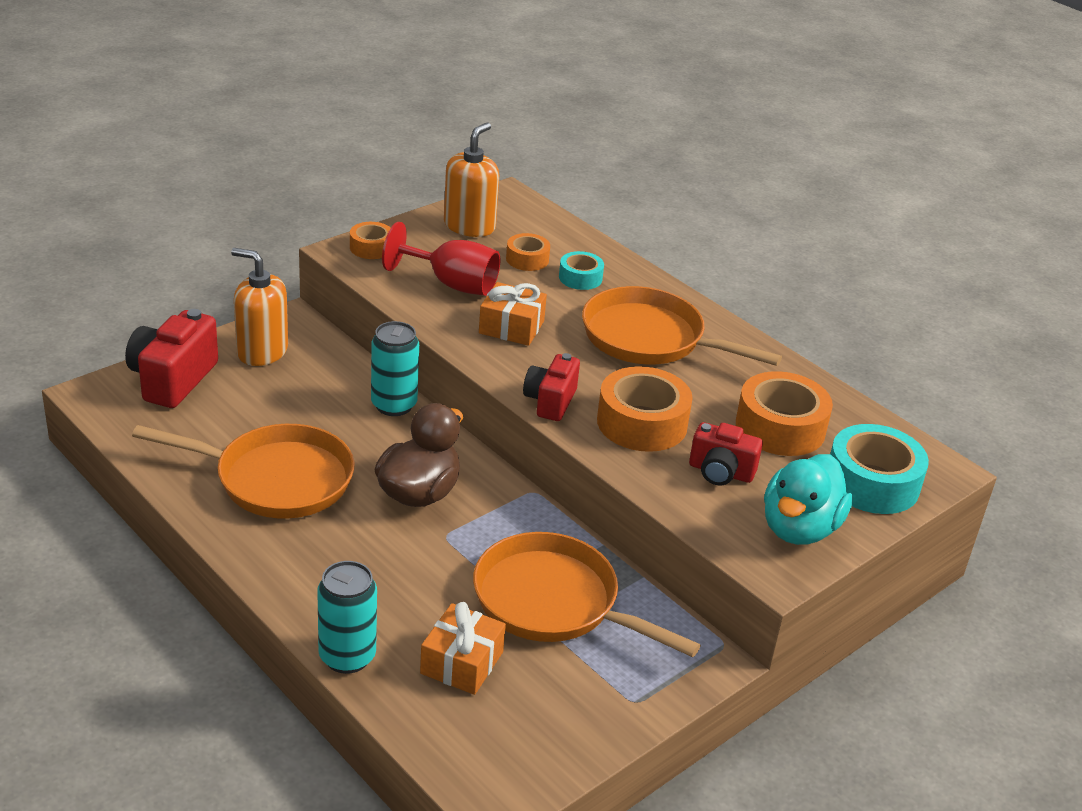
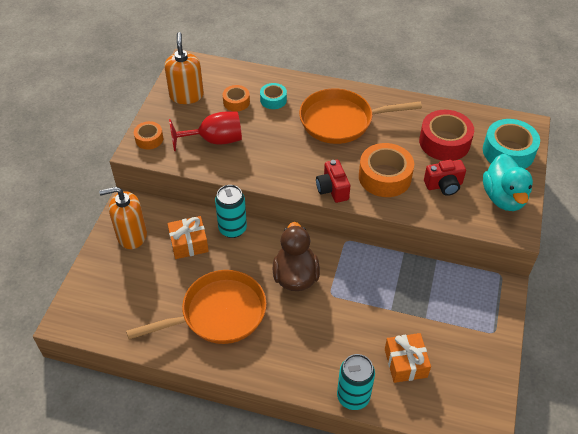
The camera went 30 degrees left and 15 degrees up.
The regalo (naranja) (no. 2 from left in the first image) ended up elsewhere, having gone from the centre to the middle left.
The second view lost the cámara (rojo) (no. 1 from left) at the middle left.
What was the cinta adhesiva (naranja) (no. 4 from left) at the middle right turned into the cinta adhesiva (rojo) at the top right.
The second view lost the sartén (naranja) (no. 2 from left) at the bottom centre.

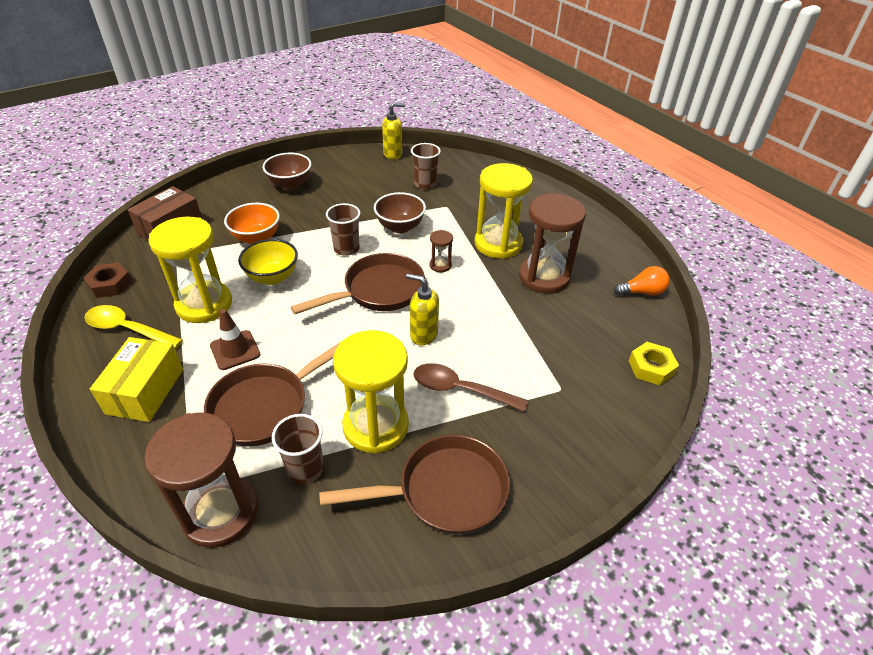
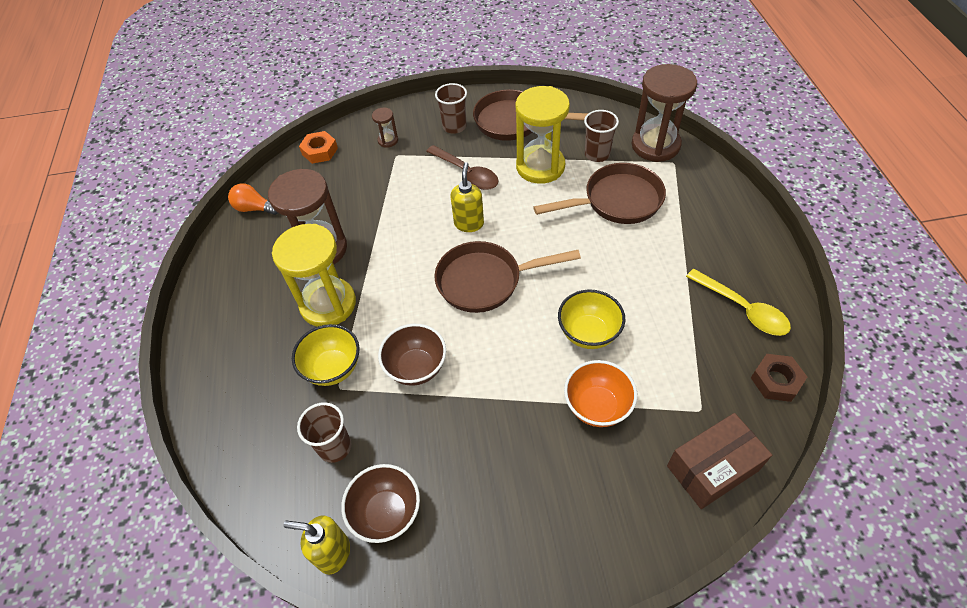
The camera went 150 degrees left and 10 degrees up.
The cuenco (marrón) (no. 1 from left) ended up elsewhere, having gone from the top left to the bottom centre.
The vaso (marrón) (no. 2 from left) ended up elsewhere, having gone from the centre to the top centre.
The second view lost the reloj de arena (amarillo) (no. 1 from left) at the middle left.
The reloj de arena (marrón) (no. 2 from left) ended up elsewhere, having gone from the centre to the top centre.
The dispensador de jabón (amarillo) (no. 2 from left) at the centre ended up facing another way, 135 degrees counterclockwise from before.
The second view lost the cono de tráfico (marrón) at the middle left.
The second view lost the caja (amarillo) at the middle left.
What was the tuerca (amarillo) at the middle right turned into the tuerca (naranja) at the top left.
The second view gained the cuenco (amarillo) (no. 1 from left) at the centre.

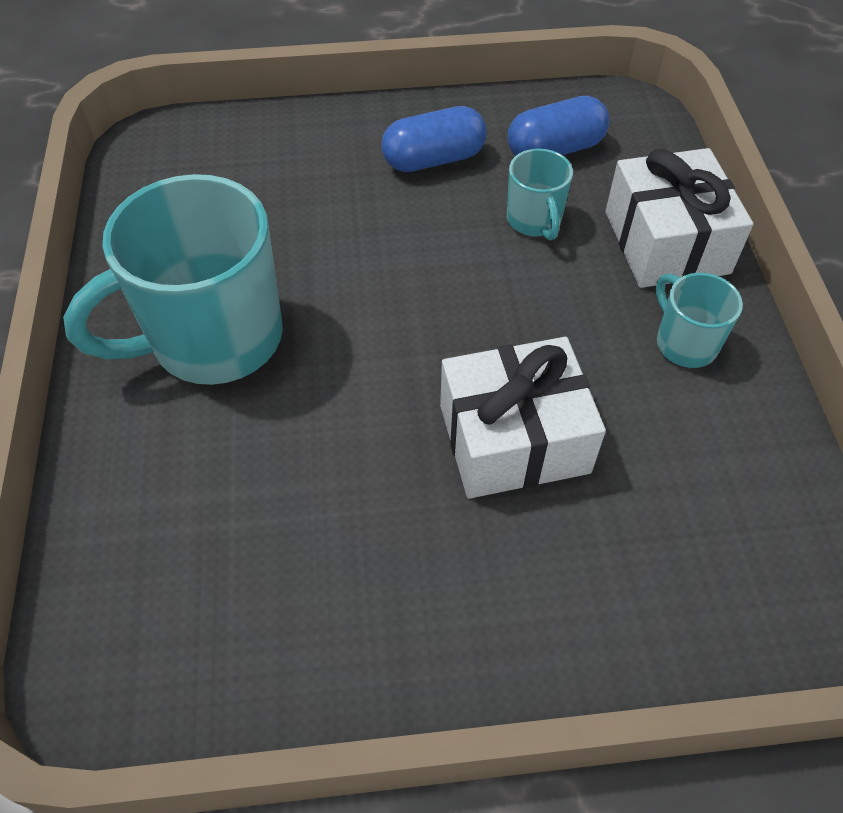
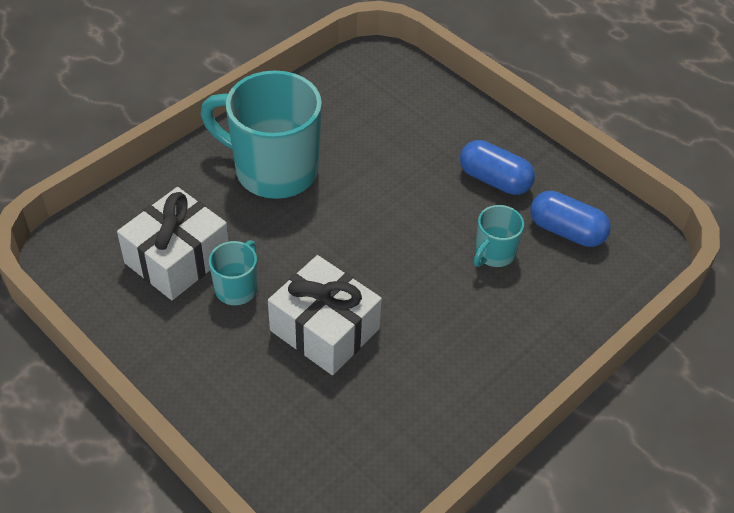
The camera went 50 degrees right and 5 degrees down.
The regalo (blanco) (no. 2 from left in the first image) ended up elsewhere, having gone from the top right to the middle left.
The taza (turquesa) (no. 3 from left in the first image) ended up elsewhere, having gone from the middle right to the middle left.

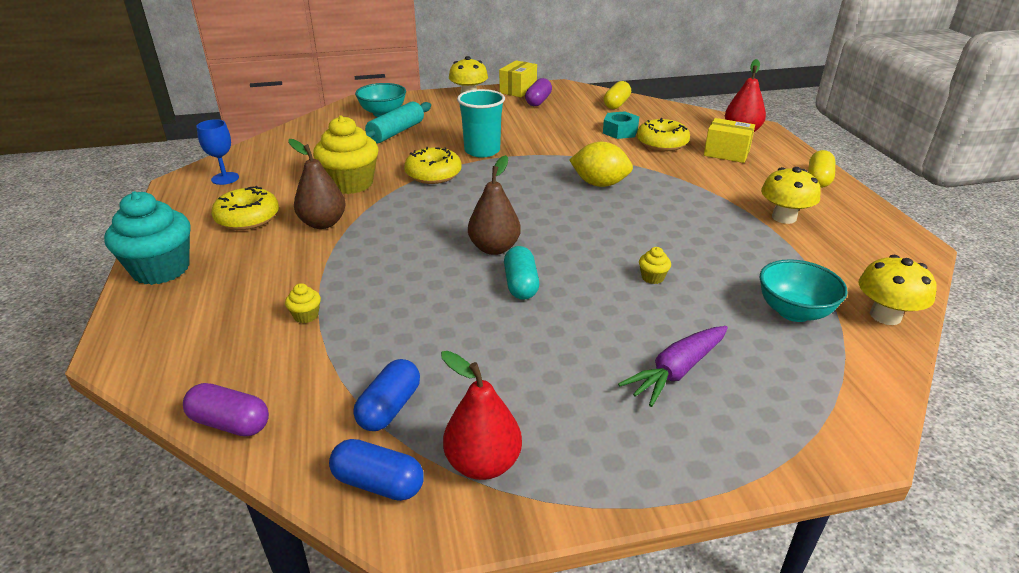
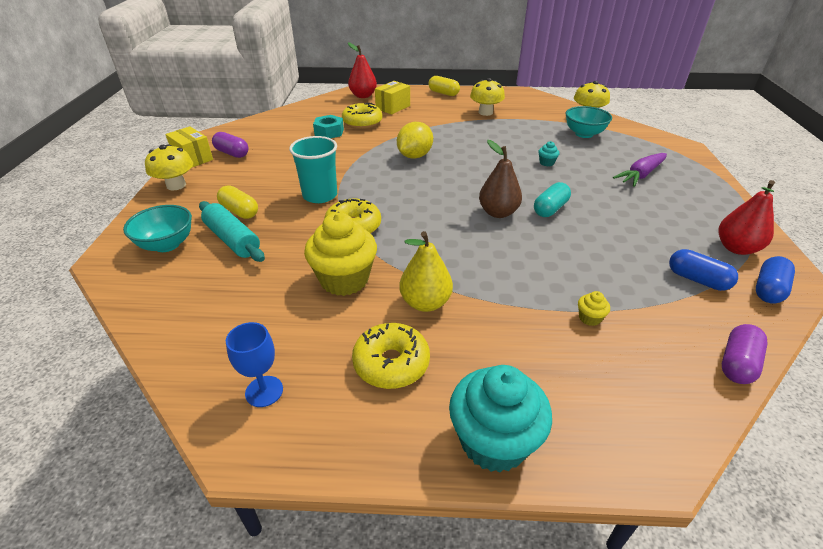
The camera went 75 degrees left and 5 degrees up.
The cápsula (amarillo) (no. 1 from left) ended up elsewhere, having gone from the top centre to the middle left.
What was the pera (marrón) (no. 1 from left) at the top left turned into the pera (amarillo) at the centre.
The cápsula (turquesa) at the centre ended up facing another way, 60 degrees counterclockwise from before.
What was the magdalena (amarillo) (no. 3 from left) at the centre turned into the magdalena (turquesa) (no. 2 from left) at the top centre.
The zanahoria (morado) at the centre ended up facing another way, 75 degrees clockwise from before.

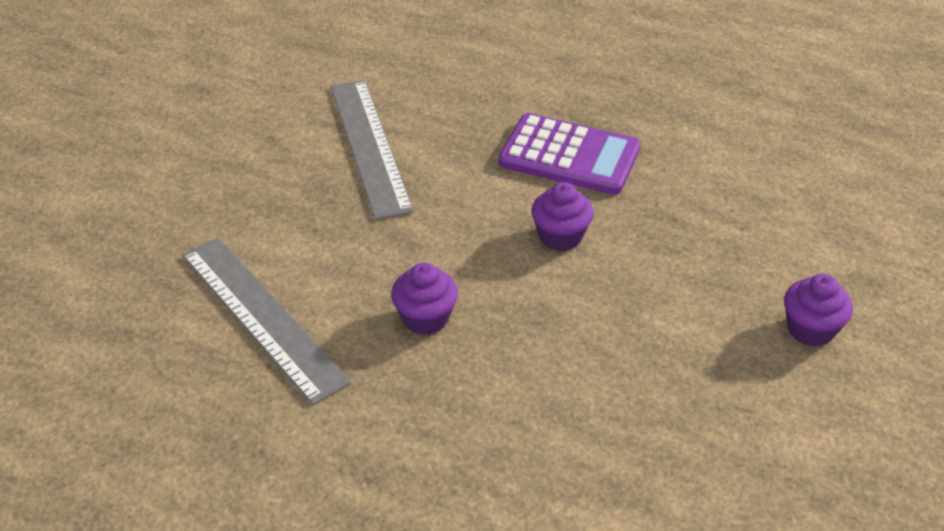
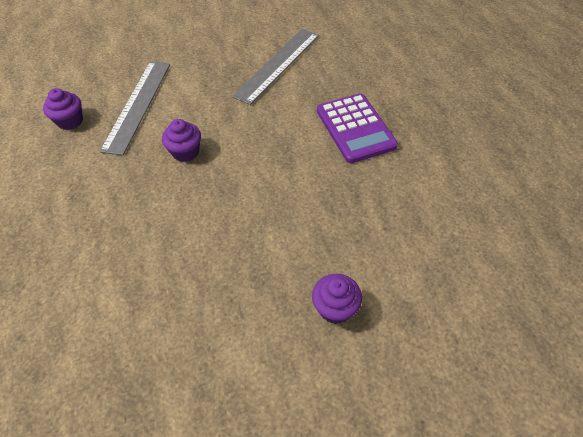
The camera went 50 degrees right and 10 degrees up.
The magdalena (morado) (no. 2 from left in the first image) ended up elsewhere, having gone from the centre to the top left.

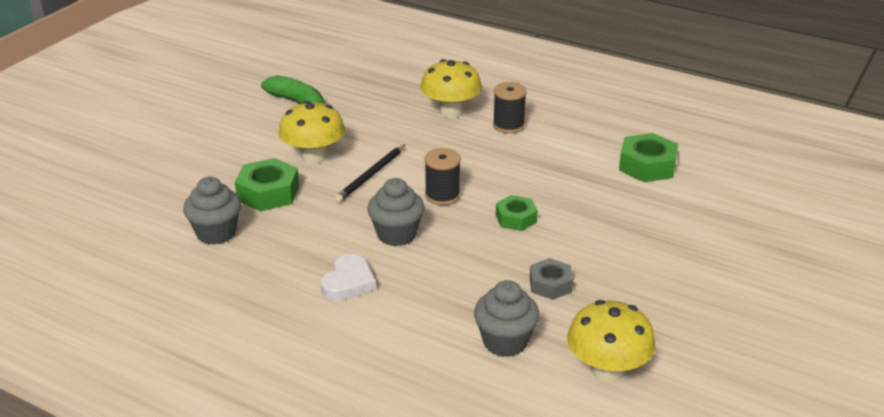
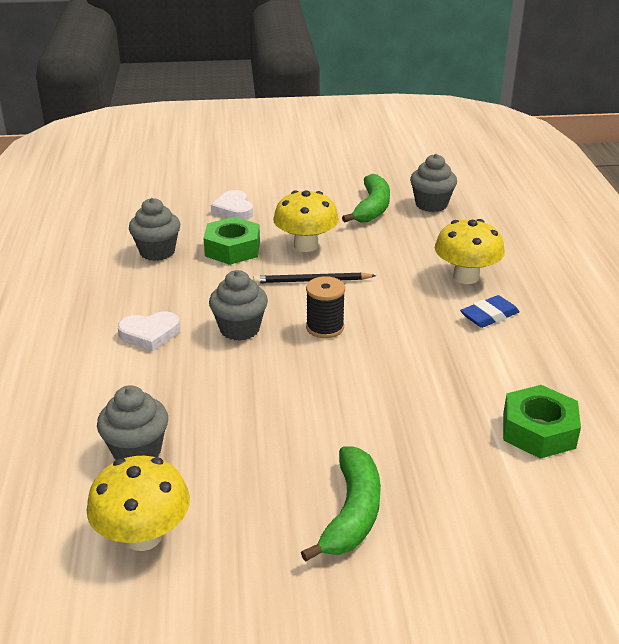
The camera went 55 degrees right and 0 degrees up.
Where the carrete (negro) (no. 2 from left) stood at the top centre, the goma de borrar (azul) came to stand at the middle right.
The second view lost the tuerca (verde) (no. 2 from left) at the centre.
The second view lost the tuerca (gris) at the bottom centre.
The second view gained the magdalena (gris) (no. 4 from left) at the top right.
The second view gained the corazón (blanco) (no. 2 from left) at the top centre.
The second view gained the plátano (verde) (no. 1 from left) at the bottom centre.

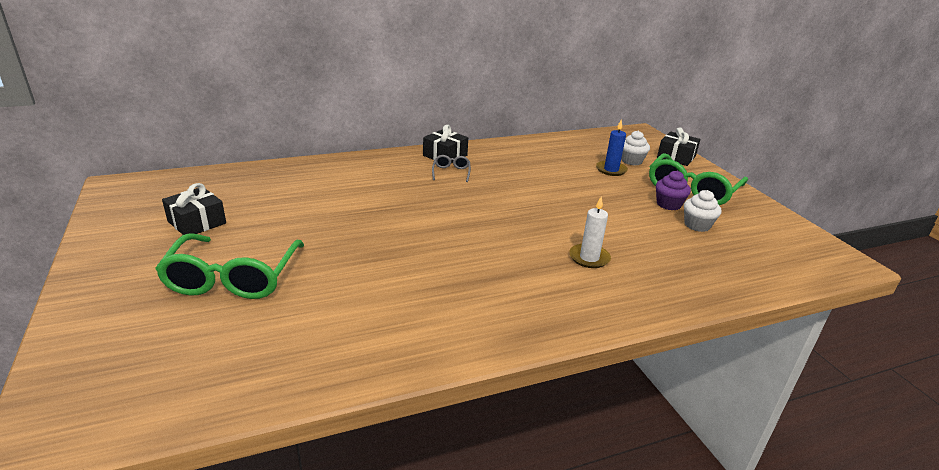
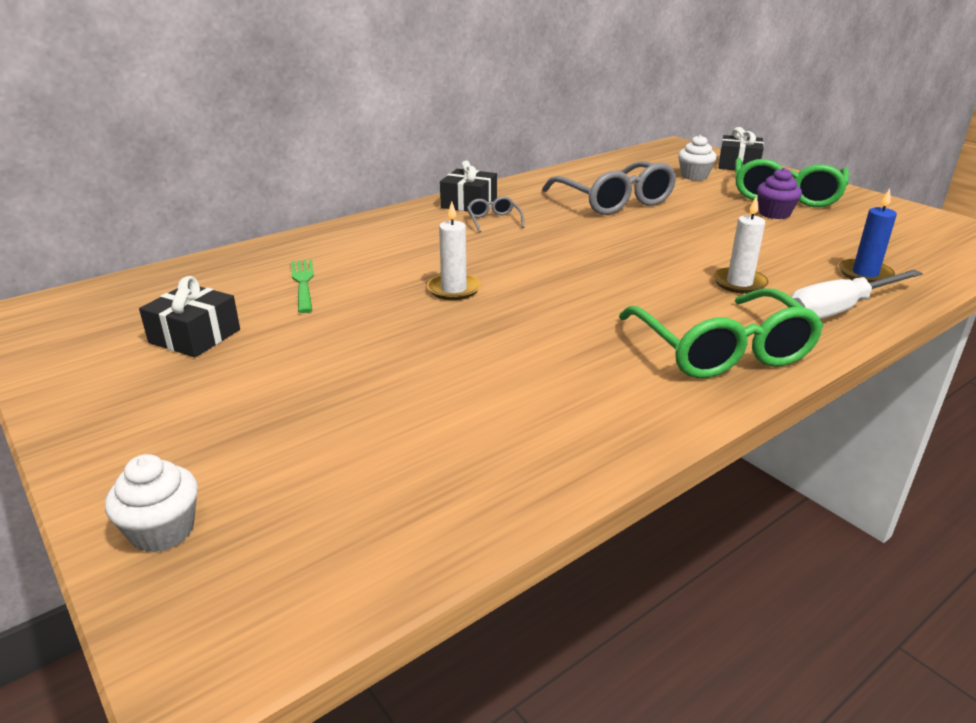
The camera went 15 degrees left and 0 degrees up.
The vela (azul) ended up elsewhere, having gone from the top centre to the top right.
The magdalena (blanco) (no. 2 from left in the first image) ended up elsewhere, having gone from the middle right to the bottom left.
The gafas (verde) (no. 1 from left) ended up elsewhere, having gone from the middle left to the middle right.
The second view gained the gafas (gris) (no. 2 from left) at the top centre.
The second view gained the vela (blanco) (no. 1 from left) at the centre.
The second view gained the tenedor (verde) at the middle left.
The second view gained the destornillador (blanco) at the middle right.

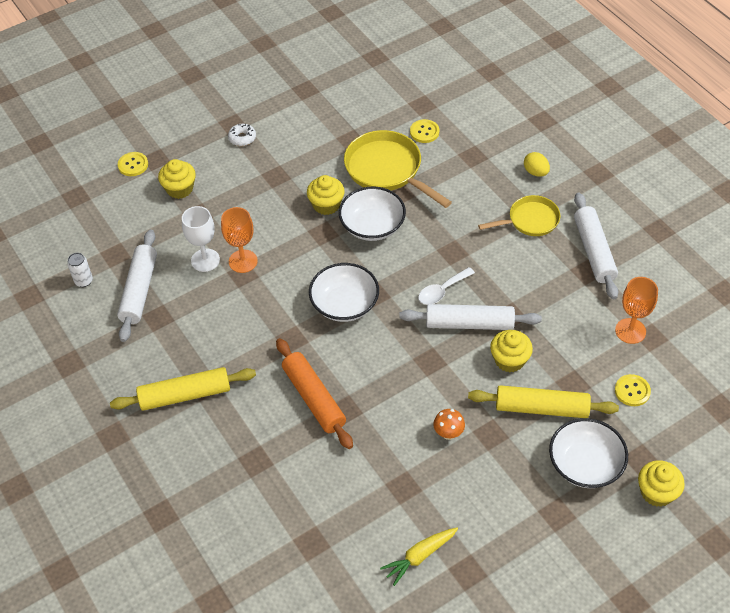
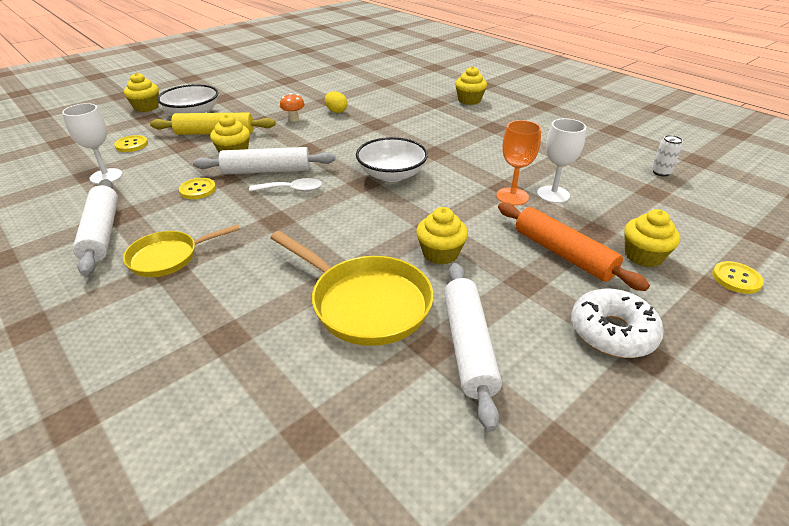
The camera went 170 degrees right and 15 degrees down.
The botón (amarillo) (no. 2 from left) ended up elsewhere, having gone from the top centre to the middle left.
The size of the rosquilla (blanco) at the top left changed by a factor of 1.82.
The huevo (amarillo) ended up elsewhere, having gone from the top right to the top centre.
The second view lost the cuenco (blanco) (no. 2 from left) at the centre.
The rodillo (blanco) (no. 1 from left in the first image) ended up elsewhere, having gone from the middle left to the centre.
The cuchara (blanco) at the centre ended up facing another way, 45 degrees clockwise from before.
What was the copa (naranja) (no. 2 from left) at the middle right turned into the copa (blanco) (no. 1 from left) at the top left.
The rodillo (naranja) ended up elsewhere, having gone from the centre to the middle right.
The second view lost the rodillo (amarillo) (no. 1 from left) at the middle left.
The second view lost the zanahoria (amarillo) at the bottom centre.
The second view gained the magdalena (amarillo) (no. 4 from left) at the top centre.

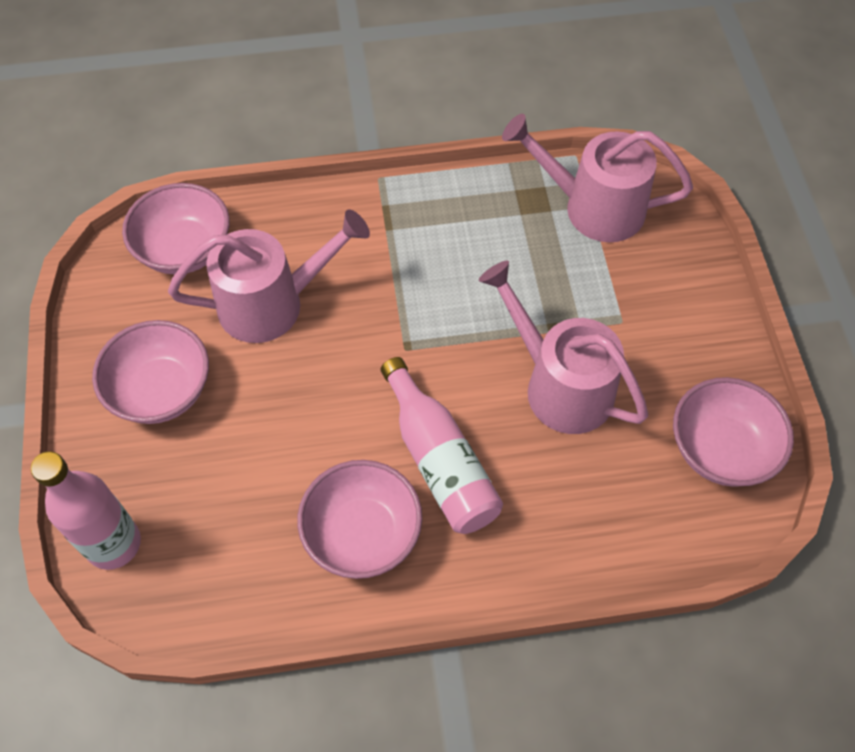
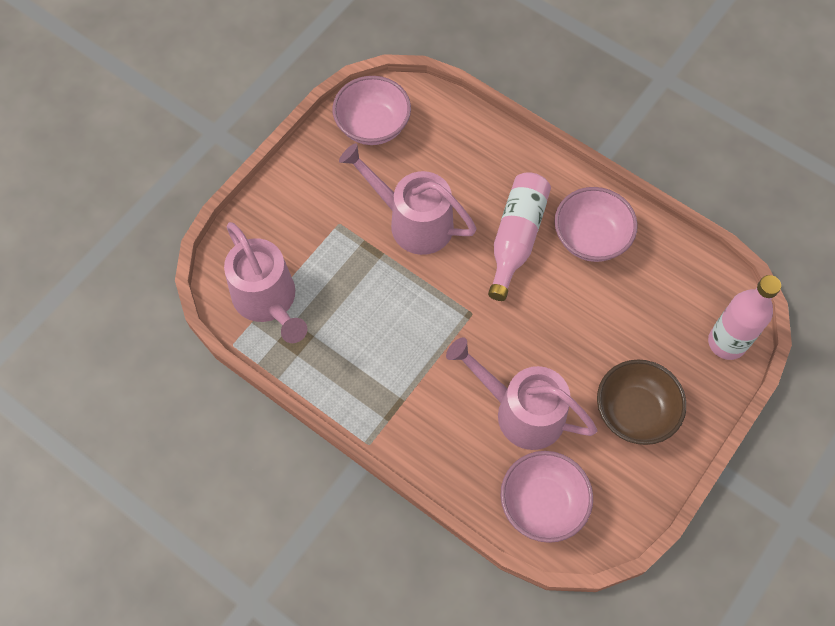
The camera went 135 degrees left and 5 degrees up.
The regadera (rosa) (no. 2 from left) at the centre ended up facing another way, 120 degrees clockwise from before.
What was the cuenco (rosa) (no. 1 from left) at the middle left turned into the cuenco (marrón) at the middle right.

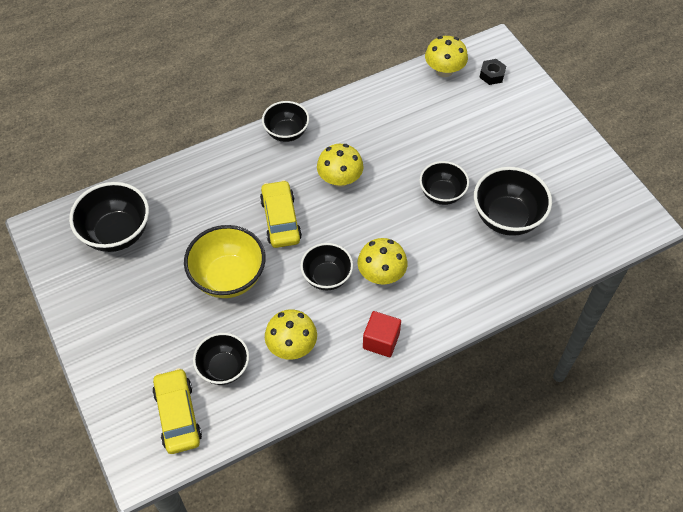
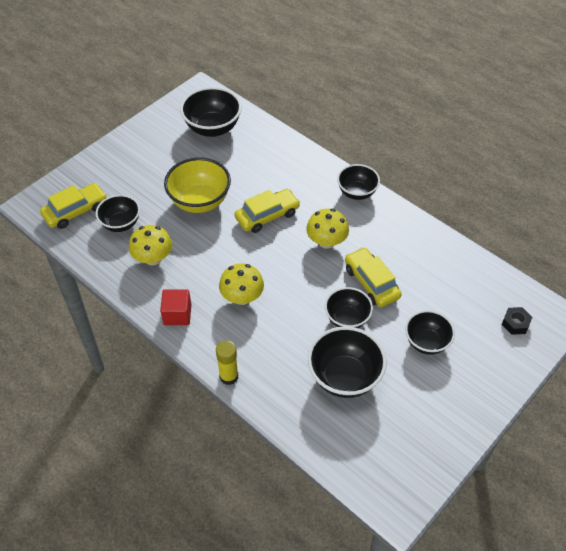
The camera went 70 degrees right and 5 degrees down.
The second view lost the seta (amarillo) (no. 4 from left) at the top centre.
The cuenco (negro) (no. 4 from left in the first image) ended up elsewhere, having gone from the centre to the middle right.
The second view gained the coche (amarillo) (no. 3 from left) at the centre.
The second view gained the barra de pegamento (amarillo) at the centre.

